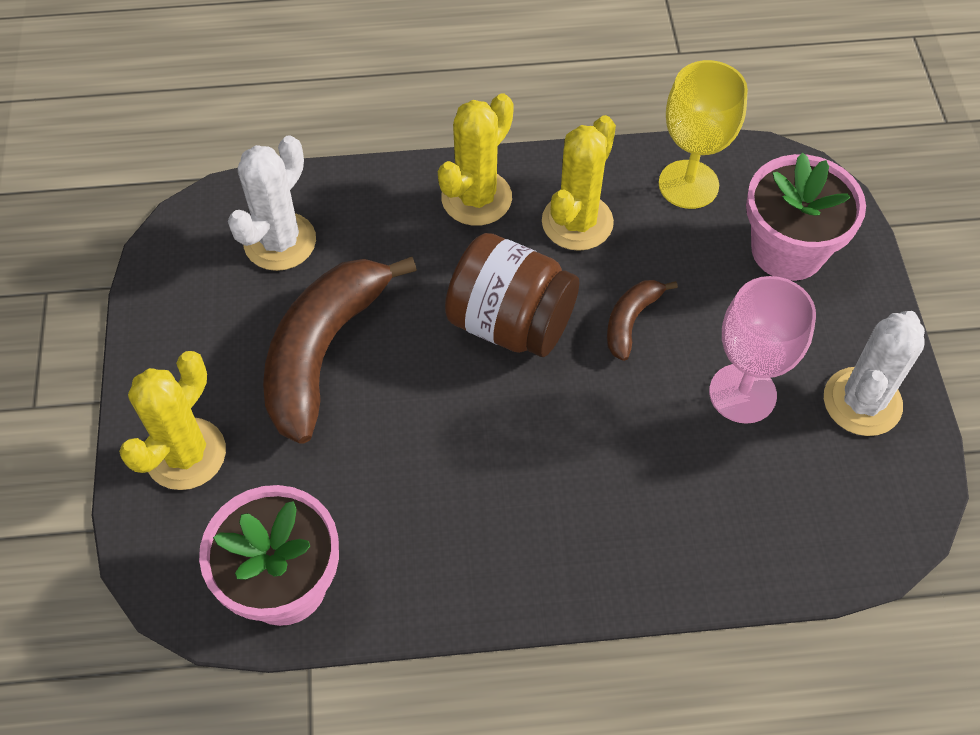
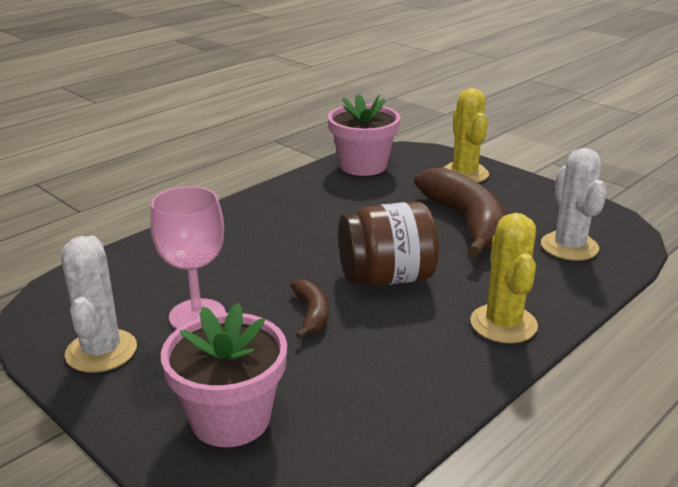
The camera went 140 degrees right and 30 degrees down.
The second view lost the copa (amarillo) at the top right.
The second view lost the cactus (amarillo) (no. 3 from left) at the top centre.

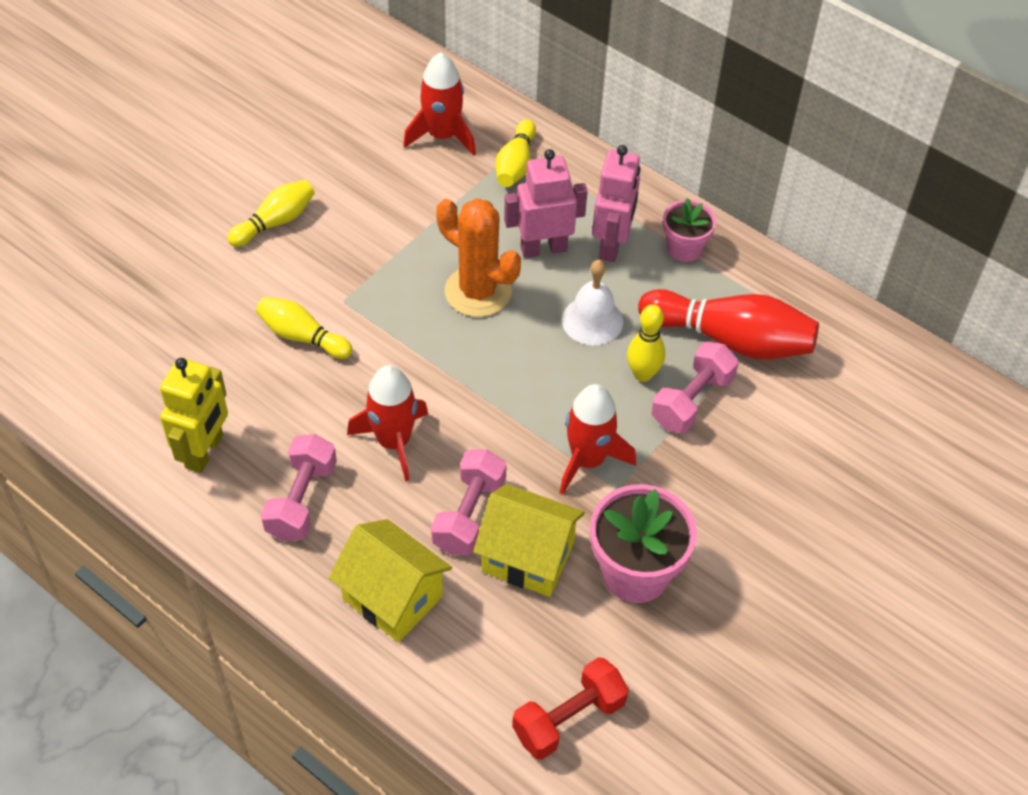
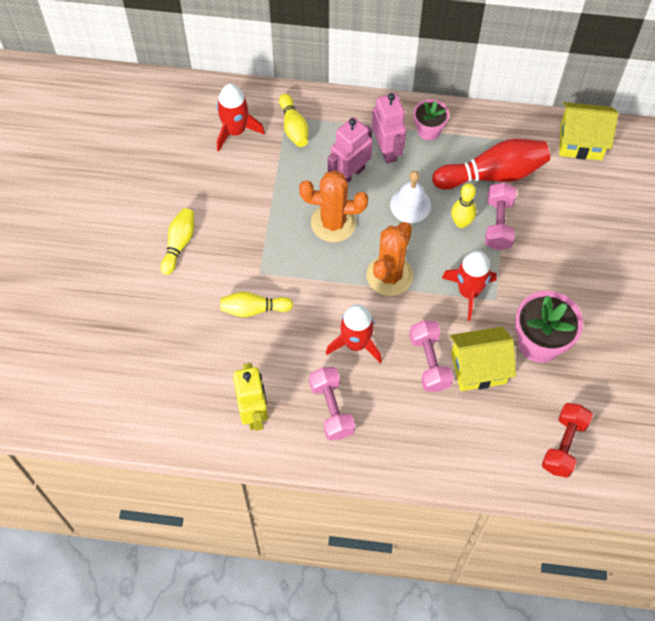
The camera went 30 degrees left and 10 degrees up.
The casa (amarillo) (no. 1 from left in the first image) ended up elsewhere, having gone from the bottom centre to the top right.
The second view gained the cactus (naranja) (no. 2 from left) at the centre.

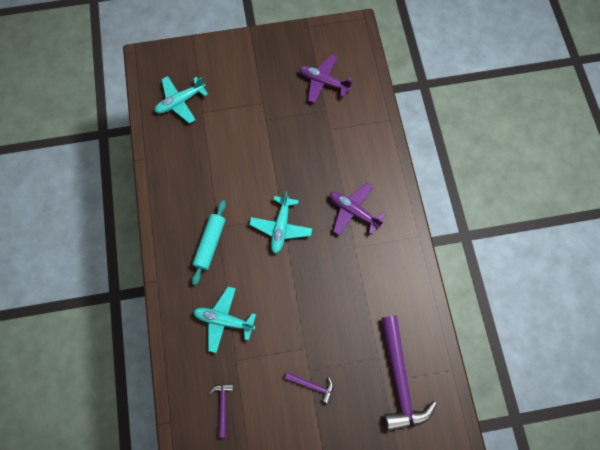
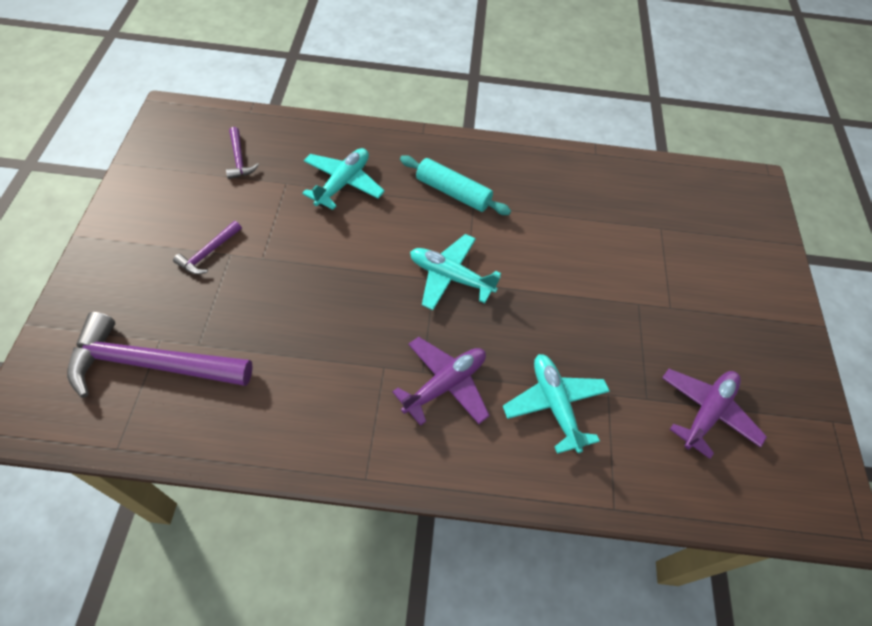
The camera went 100 degrees right and 15 degrees down.
The avión (turquesa) (no. 1 from left in the first image) ended up elsewhere, having gone from the top left to the centre.
The martillo (morado) (no. 1 from left in the first image) at the bottom centre ended up facing another way, 60 degrees clockwise from before.

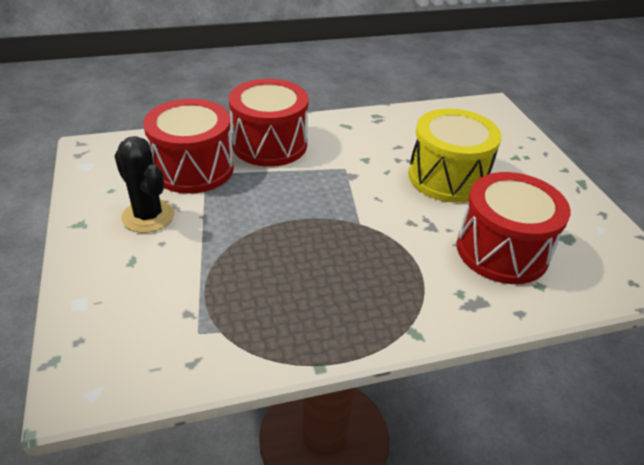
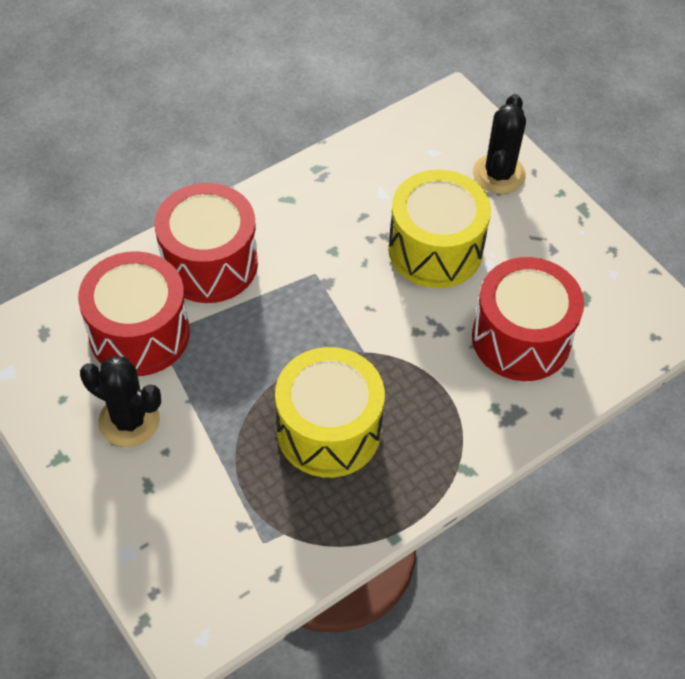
The camera went 20 degrees left and 15 degrees up.
The second view gained the cactus (negro) (no. 2 from left) at the top right.
The second view gained the tambor (amarillo) (no. 1 from left) at the centre.

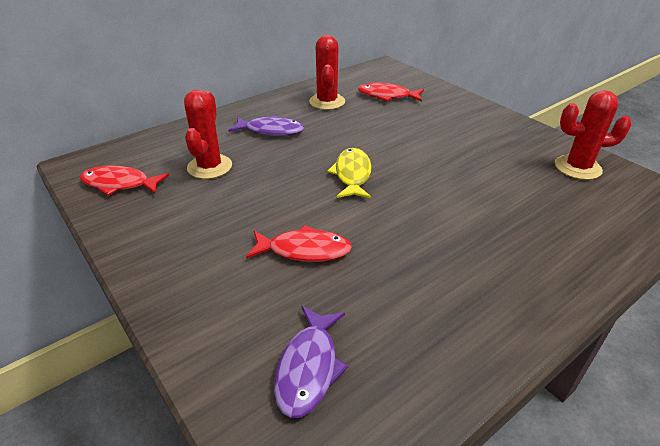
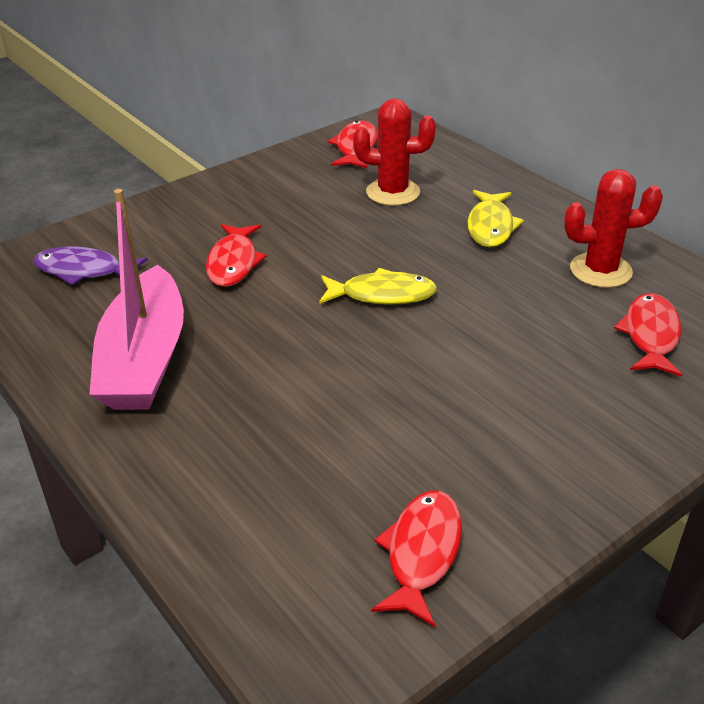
The camera went 90 degrees right and 0 degrees up.
Where the cactus (rojo) (no. 3 from left) stood at the top right, the pez (rojo) (no. 3 from left) came to stand at the bottom centre.
What was the pez (morado) (no. 1 from left) at the top centre turned into the pez (amarillo) (no. 2 from left) at the top right.
The second view gained the barco (rosa) at the middle left.

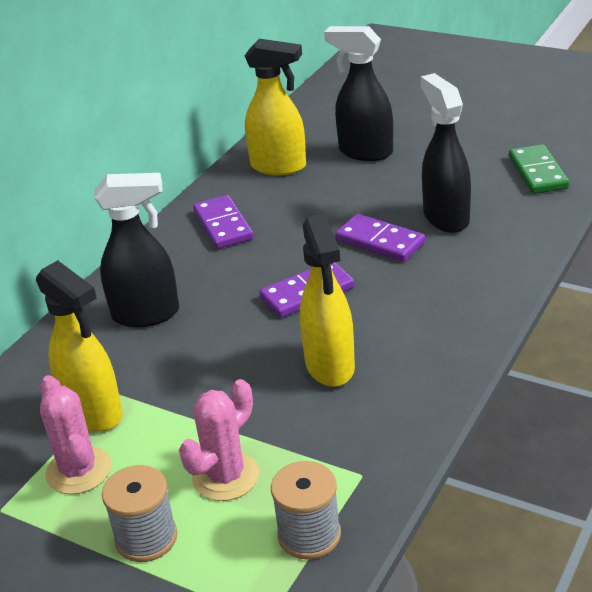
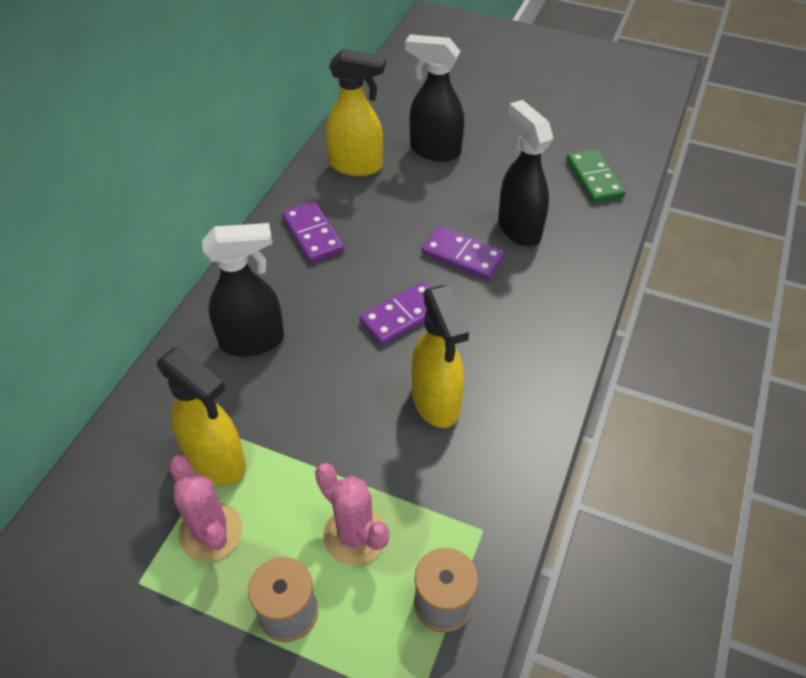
The camera went 10 degrees left and 15 degrees up.
The cactus (rosa) (no. 2 from left) at the bottom centre ended up facing another way, 75 degrees counterclockwise from before.

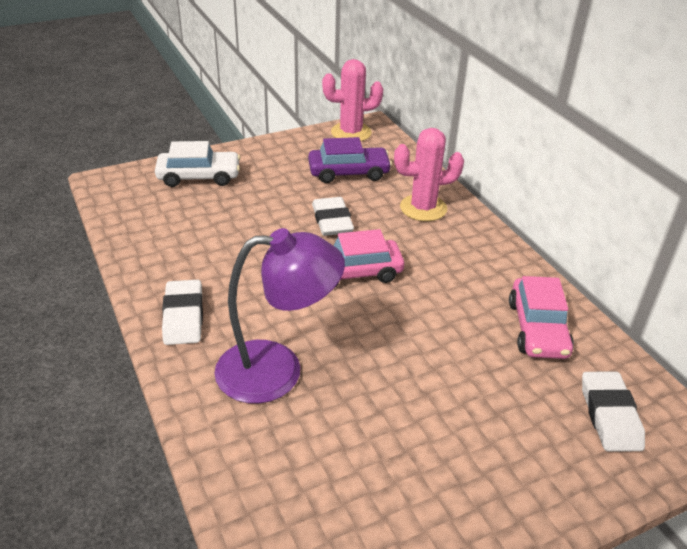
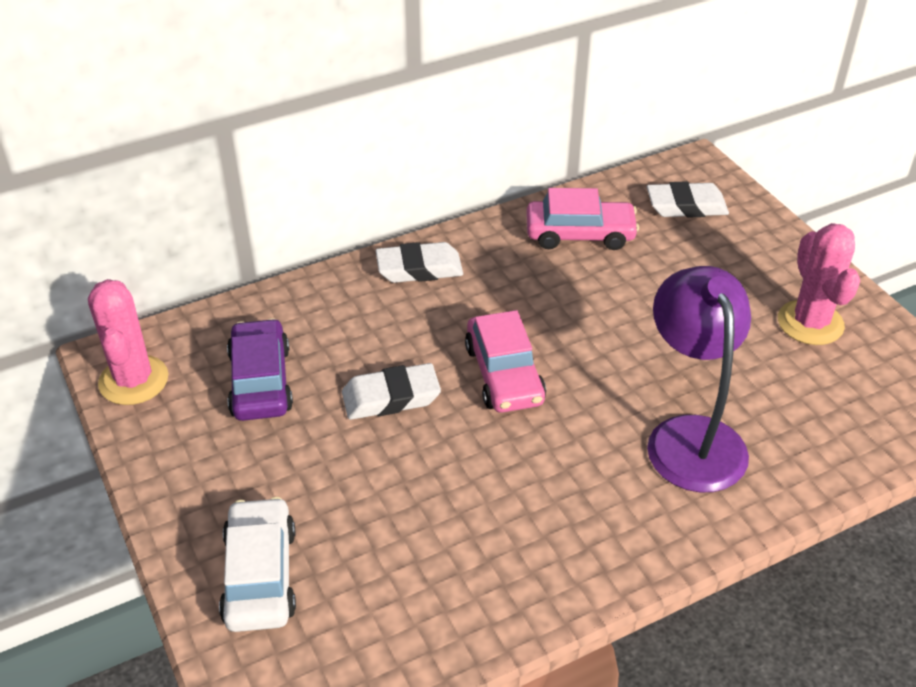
The camera went 90 degrees left and 5 degrees up.
The cactus (rosa) (no. 2 from left) ended up elsewhere, having gone from the top centre to the middle right.
The goma de borrar (blanco) (no. 1 from left in the first image) ended up elsewhere, having gone from the middle left to the centre.

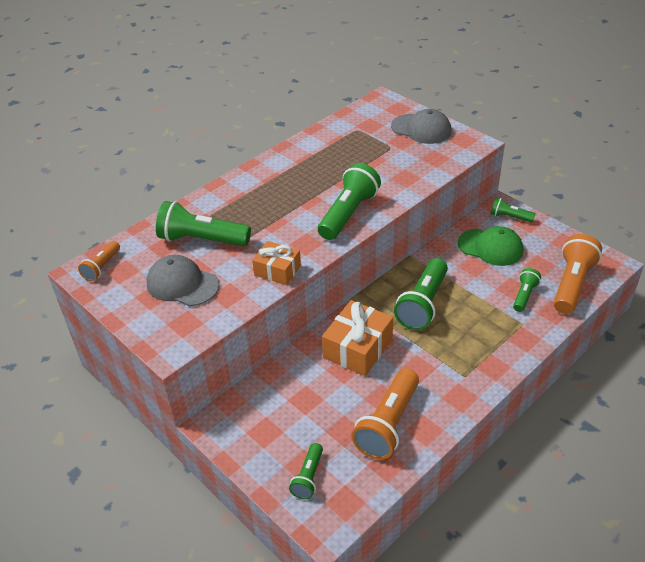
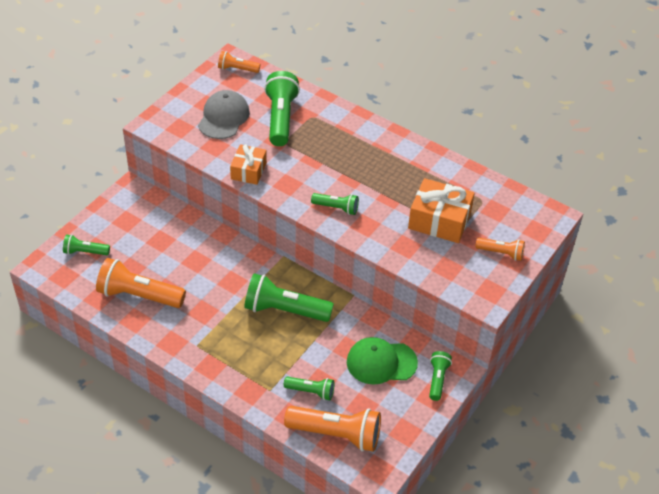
The camera went 75 degrees right and 5 degrees up.
Where the gorra (gris) (no. 2 from left) stood at the top centre, the lámpara de mano (naranja) (no. 4 from left) came to stand at the middle right.
The size of the lámpara de mano (verde) (no. 3 from left in the first image) at the centre changed by a factor of 0.54.
The gorra (verde) at the middle right ended up facing another way, 75 degrees clockwise from before.
The regalo (naranja) (no. 2 from left) ended up elsewhere, having gone from the centre to the middle right.

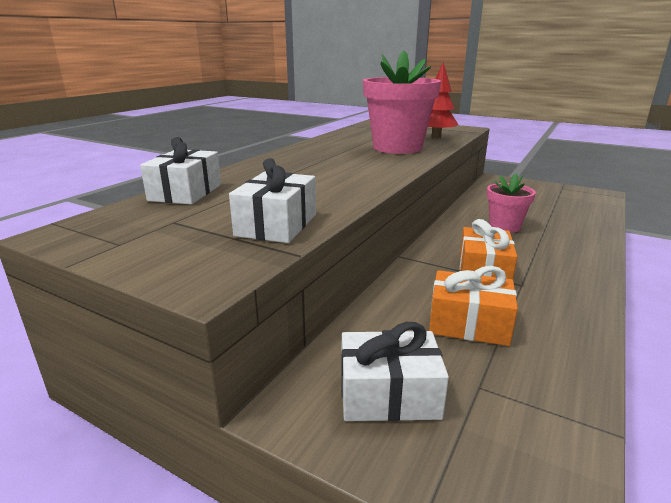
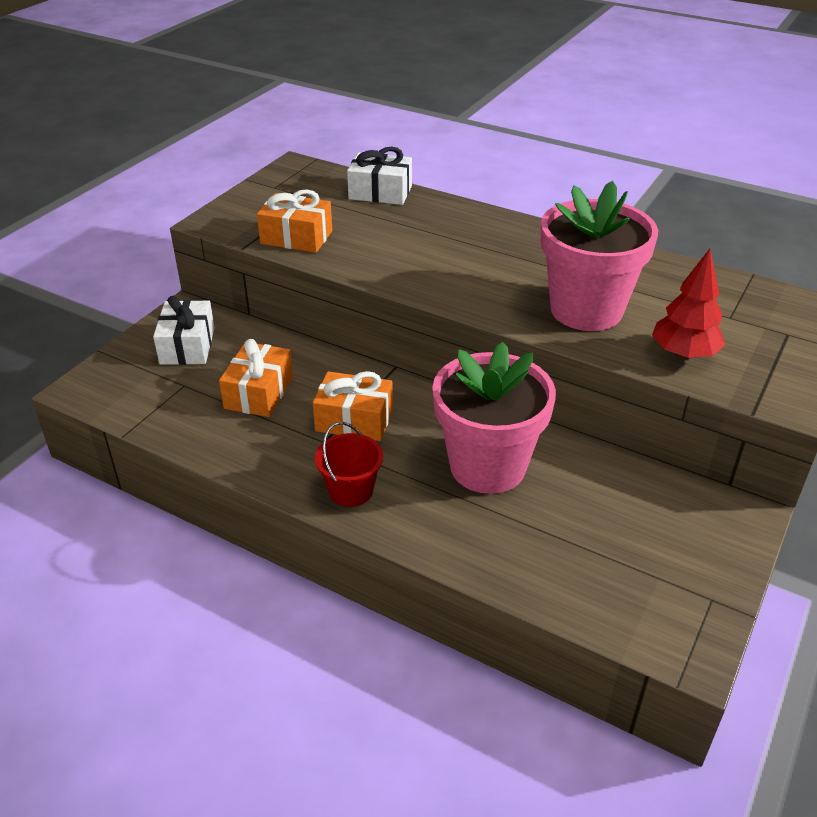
The camera went 90 degrees right and 15 degrees up.
What was the regalo (blanco) (no. 2 from left) at the centre turned into the regalo (naranja) (no. 2 from left) at the top centre.
The size of the maceta (rosa) (no. 2 from left in the first image) at the middle right changed by a factor of 1.80.
The second view gained the balde (rojo) at the centre.

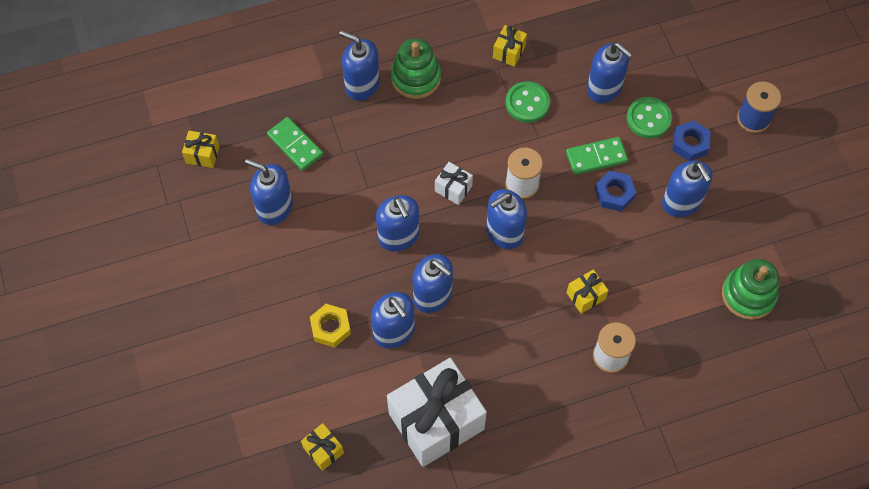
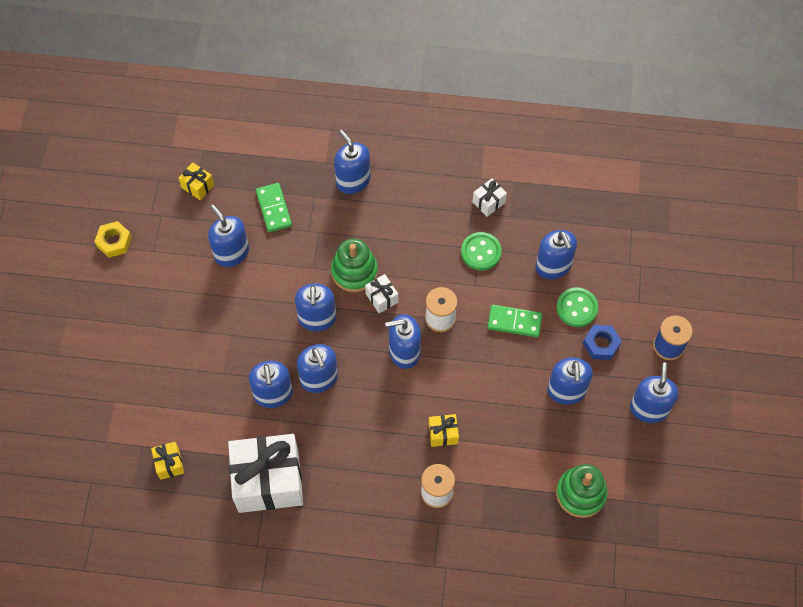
The camera went 25 degrees right and 0 degrees up.
What was the regalo (amarillo) (no. 3 from left) at the top centre turned into the regalo (blanco) (no. 3 from left) at the top centre.
The juguete apilable (verde) (no. 1 from left) ended up elsewhere, having gone from the top centre to the centre.
The second view lost the tuerca (azul) (no. 1 from left) at the middle right.
The tuerca (amarillo) ended up elsewhere, having gone from the bottom centre to the middle left.
The second view gained the dispensador de jabón (azul) (no. 9 from left) at the middle right.

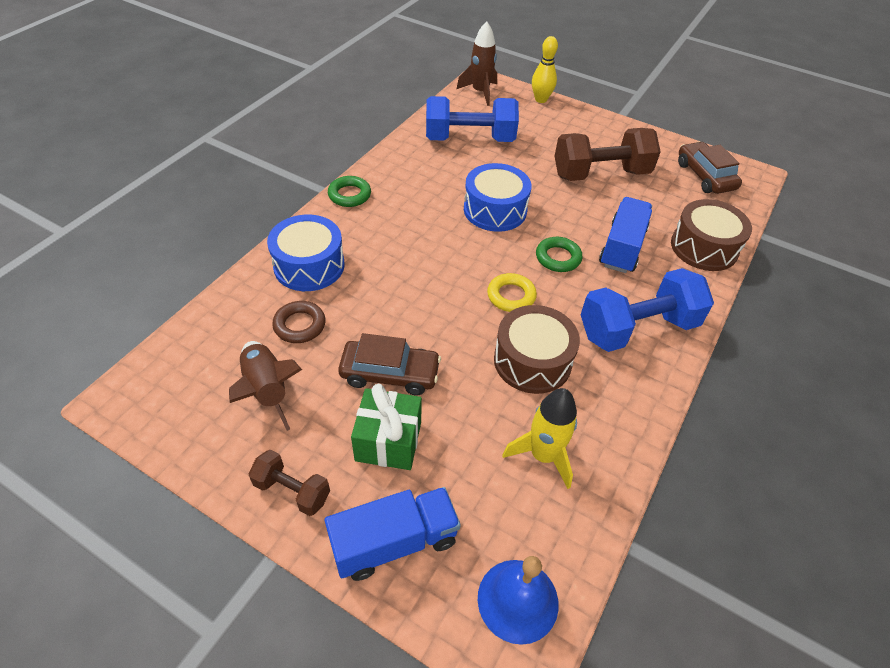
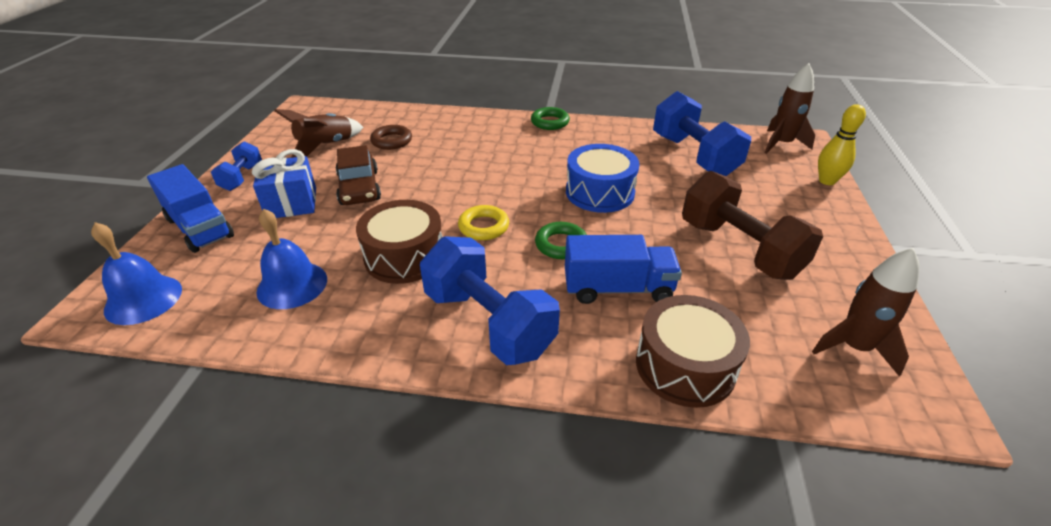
The camera went 70 degrees right and 10 degrees down.
Where the coche (marrón) (no. 2 from left) stood at the top right, the cohete (marrón) (no. 3 from left) came to stand at the middle right.
The second view lost the tambor (azul) (no. 1 from left) at the centre.
What was the regalo (verde) at the centre turned into the regalo (azul) at the middle left.
Where the cohete (amarillo) stood at the centre, the campana (azul) (no. 2 from left) came to stand at the middle left.
What was the mancuerna (marrón) (no. 1 from left) at the bottom left turned into the mancuerna (azul) (no. 1 from left) at the top left.

